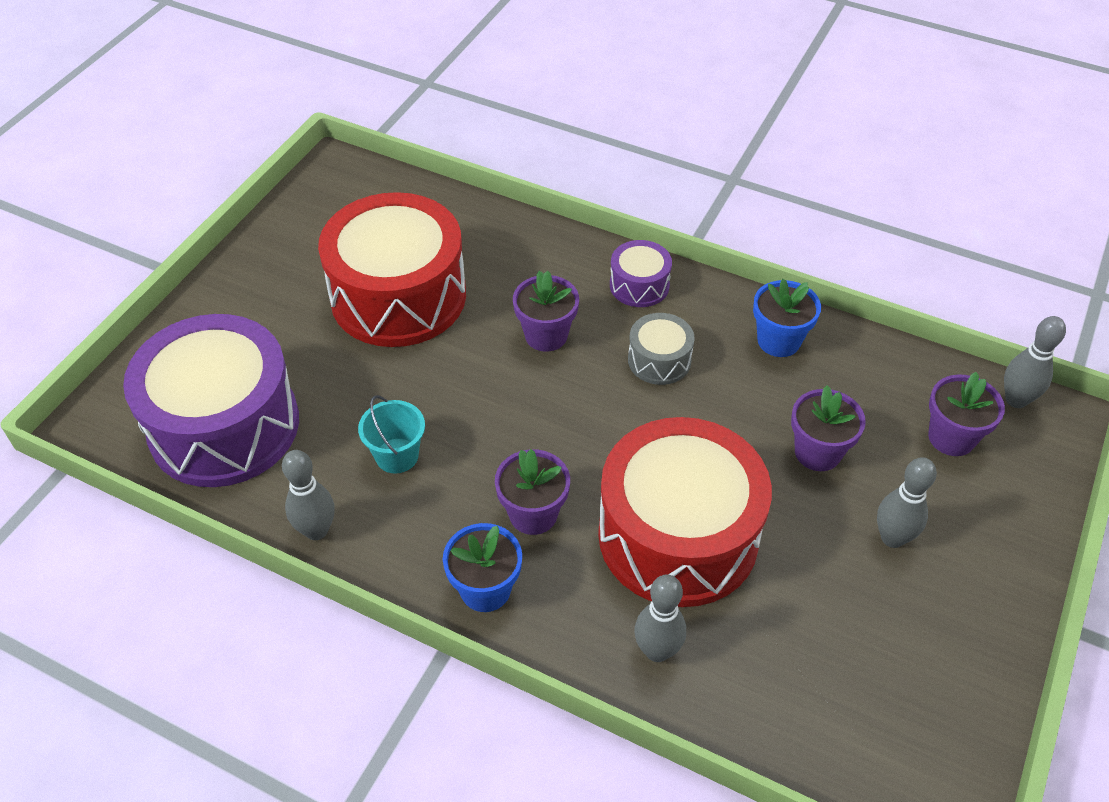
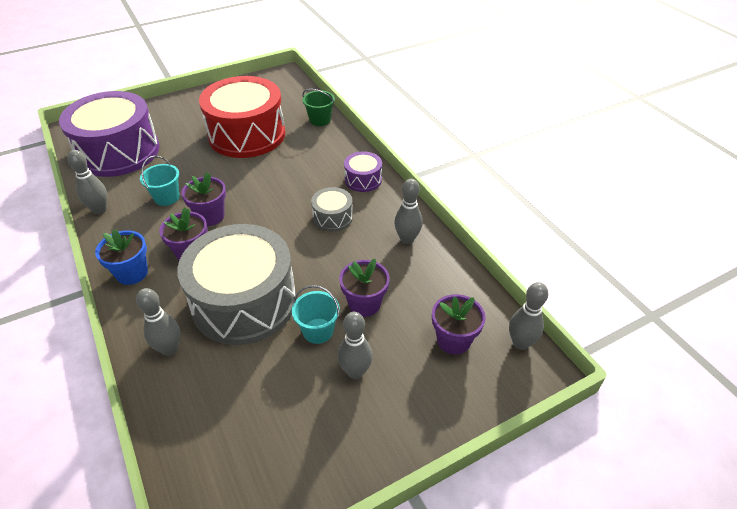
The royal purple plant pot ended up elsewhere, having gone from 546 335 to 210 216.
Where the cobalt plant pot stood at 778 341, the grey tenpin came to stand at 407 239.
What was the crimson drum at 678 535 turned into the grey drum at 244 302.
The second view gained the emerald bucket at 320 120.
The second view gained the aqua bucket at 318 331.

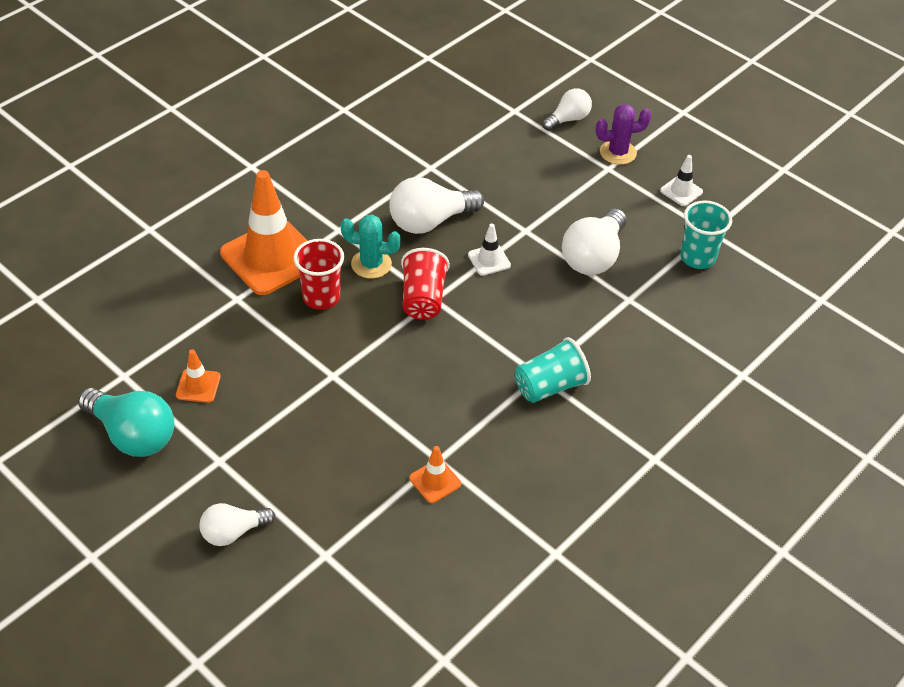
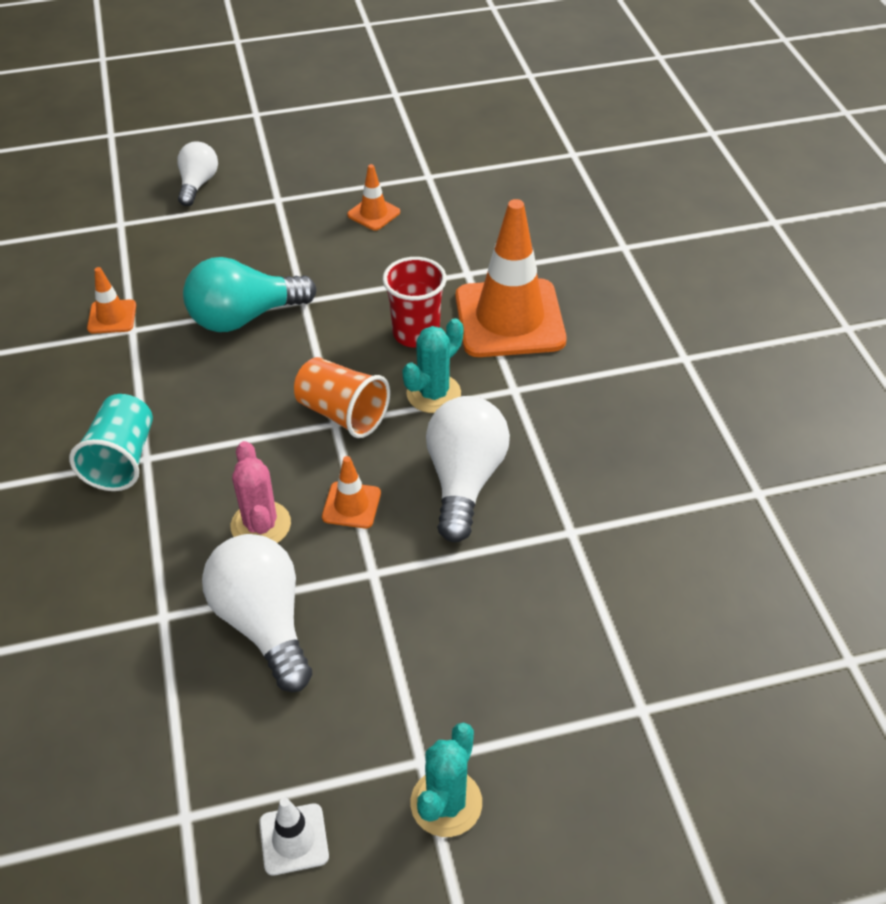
The second view lost the snow-white bulb at 568 119.
What was the royal purple prickly plant at 618 152 turned into the aqua prickly plant at 446 803.
The second view lost the aqua tumbler at 697 258.
What was the snow-white traffic cone at 489 260 turned into the bright orange traffic cone at 351 505.
What was the crimson tumbler at 423 299 turned into the bright orange tumbler at 342 413.
The aqua bulb ended up elsewhere, having gone from 133 435 to 244 317.
The second view gained the rose-pink prickly plant at 261 525.

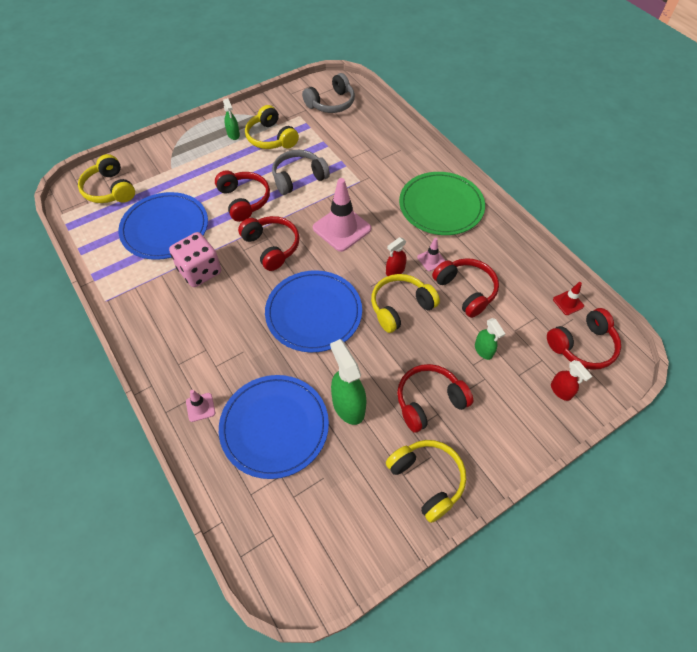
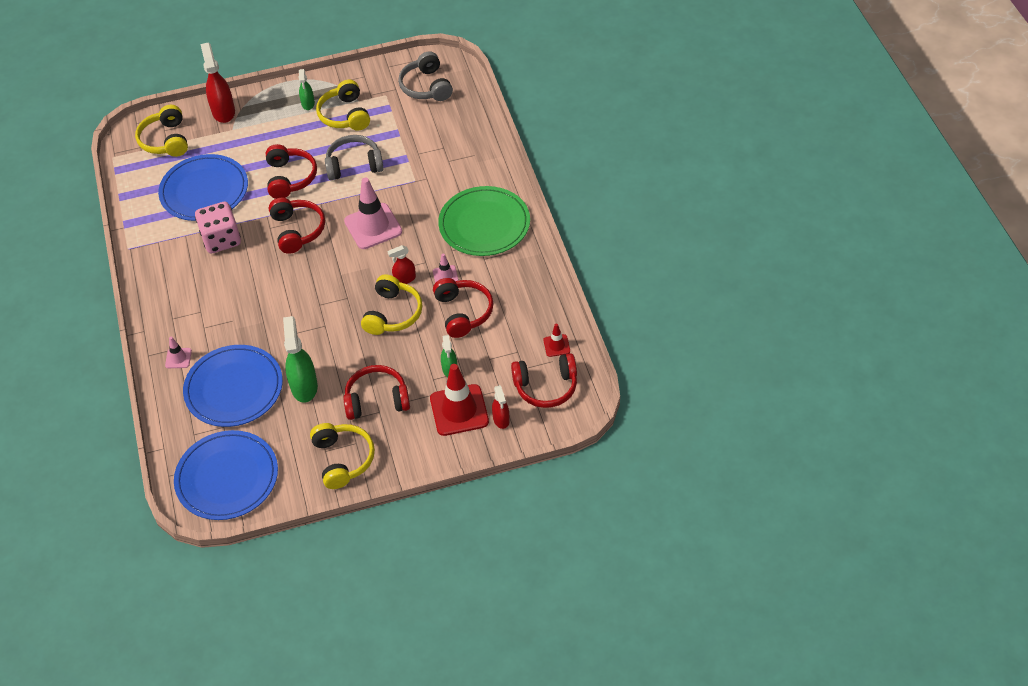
The grey headphones at 331 103 ended up facing another way, 90 degrees clockwise from before.
The cobalt flat dish ended up elsewhere, having gone from 313 313 to 227 477.
The bright yellow headphones at 400 307 ended up facing another way, 120 degrees clockwise from before.
The second view gained the crimson spray cleaner at 223 111.
The second view gained the crimson traffic cone at 459 410.

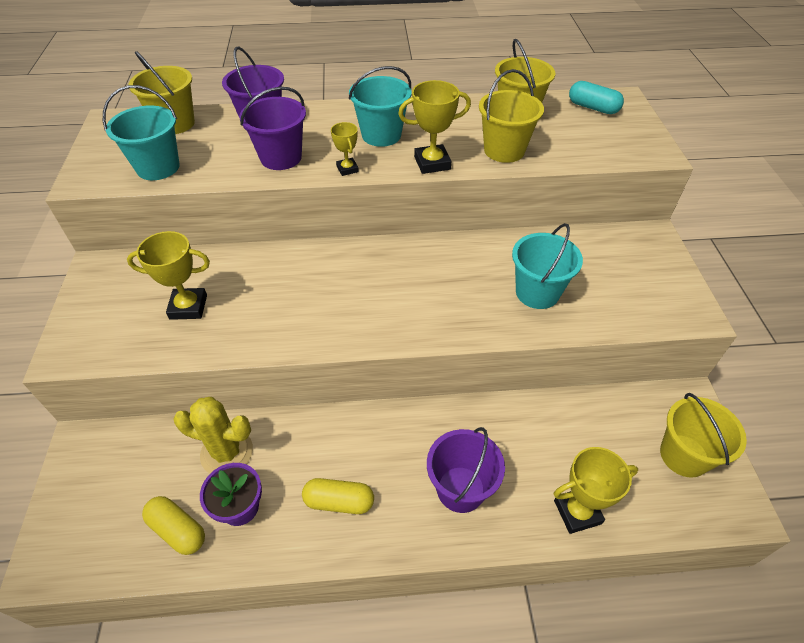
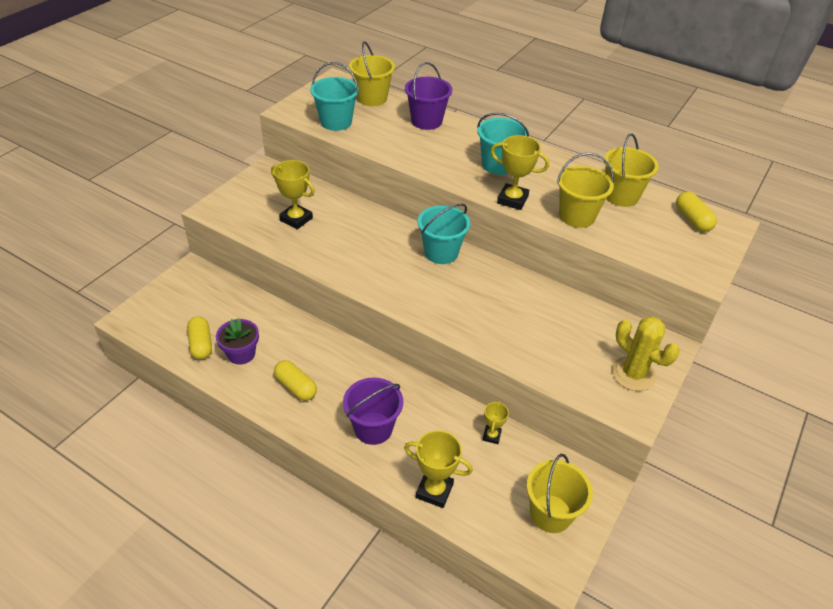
What was the aqua capsule at 593 108 turned into the bright yellow capsule at 692 219.
The second view lost the royal purple bucket at 281 157.
The bright yellow prize cup ended up elsewhere, having gone from 347 169 to 491 436.
The aqua bucket ended up elsewhere, having gone from 537 292 to 441 252.
The bright yellow prickly plant ended up elsewhere, having gone from 227 452 to 633 374.

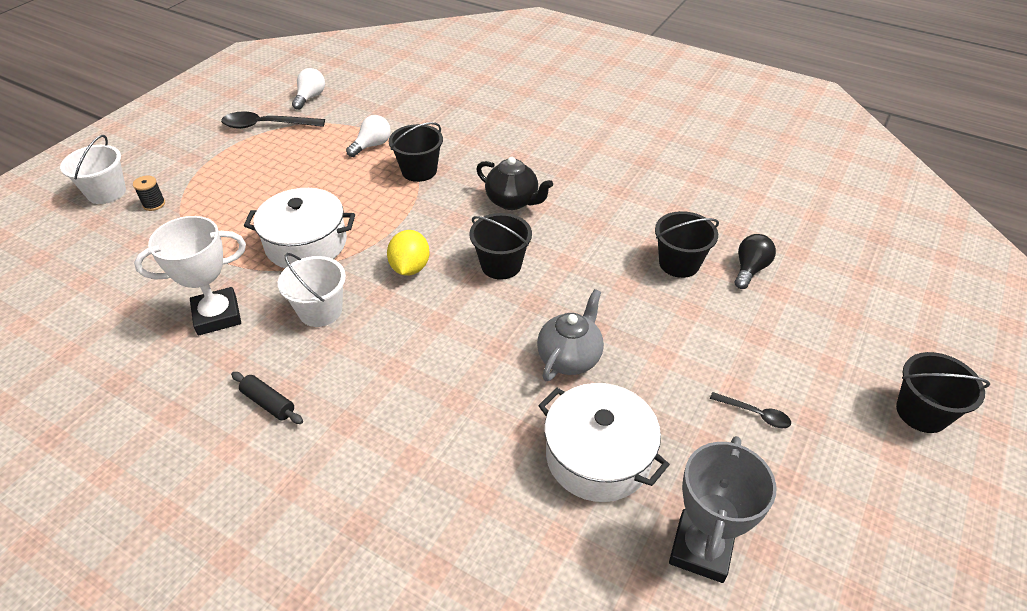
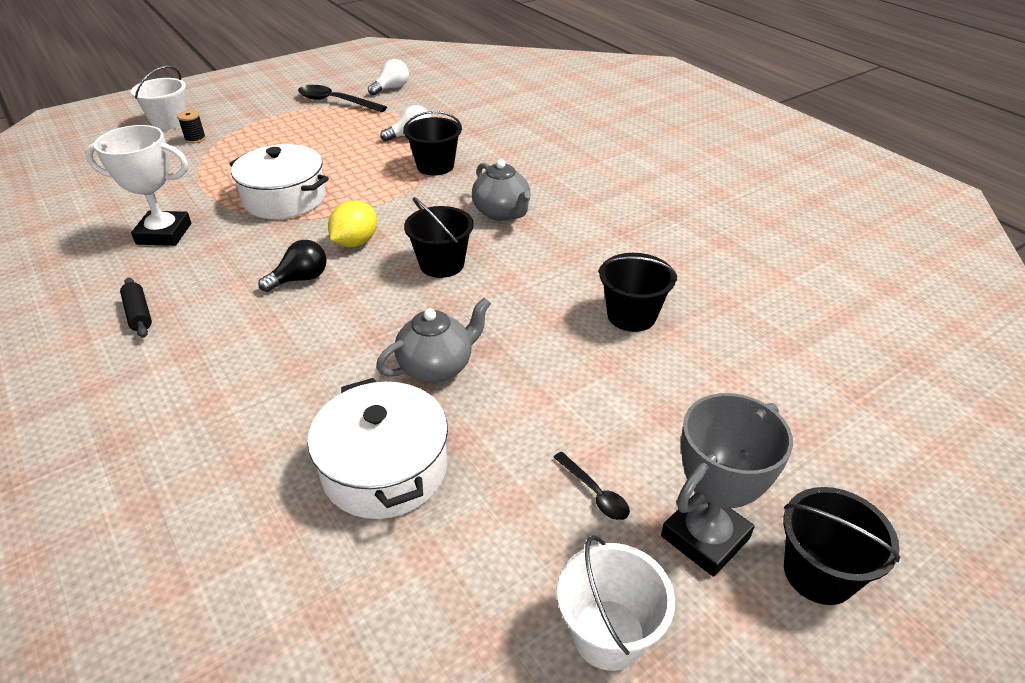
What was the black china teapot at 513 201 turned into the grey china teapot at 502 213.
The black bulb ended up elsewhere, having gone from 750 269 to 300 279.
The snow-white bucket ended up elsewhere, having gone from 320 311 to 608 634.
The grey prize cup ended up elsewhere, having gone from 701 549 to 705 537.

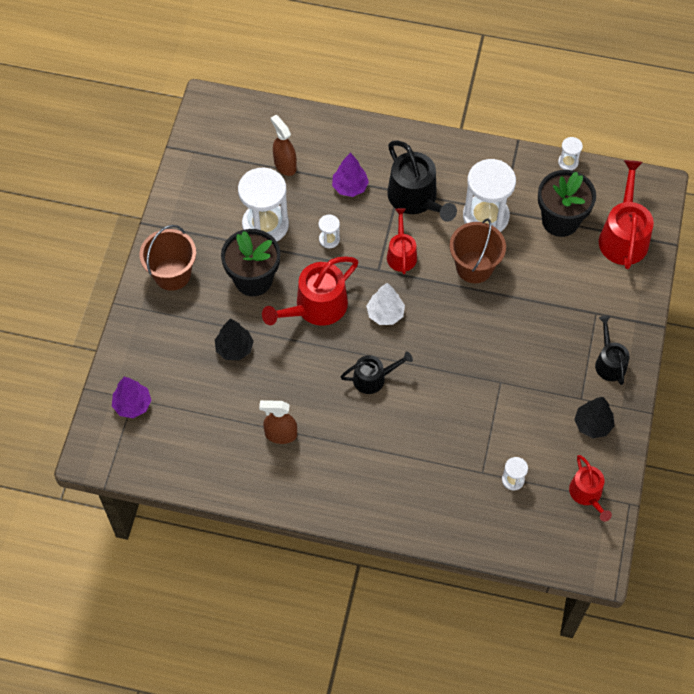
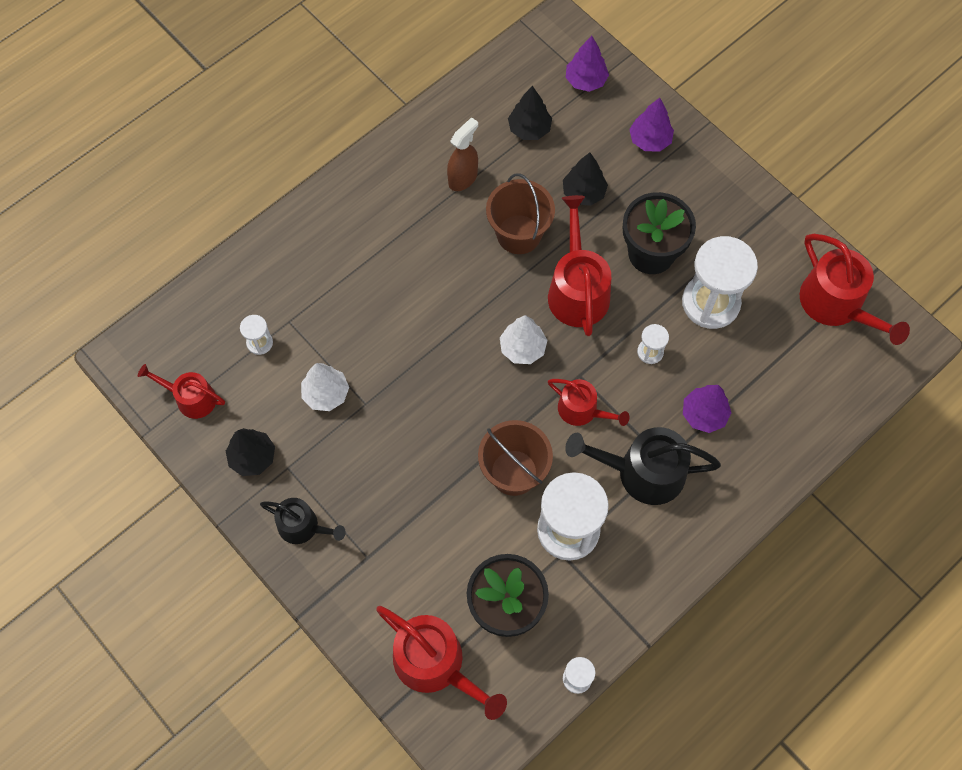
The second view lost the brown spray cleaner at 285 165.
The brown bucket ended up elsewhere, having gone from 172 274 to 519 234.
The second view lost the black watering pot at 373 378.
The second view gained the black tree at 529 129.
The second view gained the royal purple tree at 650 140.
The second view gained the crimson watering pot at 836 305.
The second view gained the snow-white tree at 326 394.

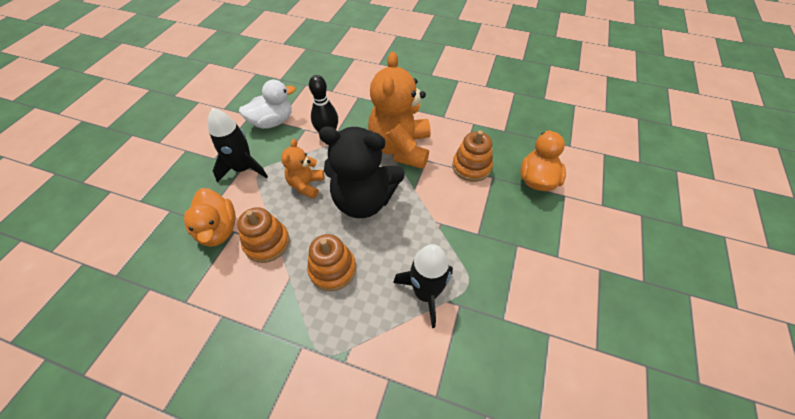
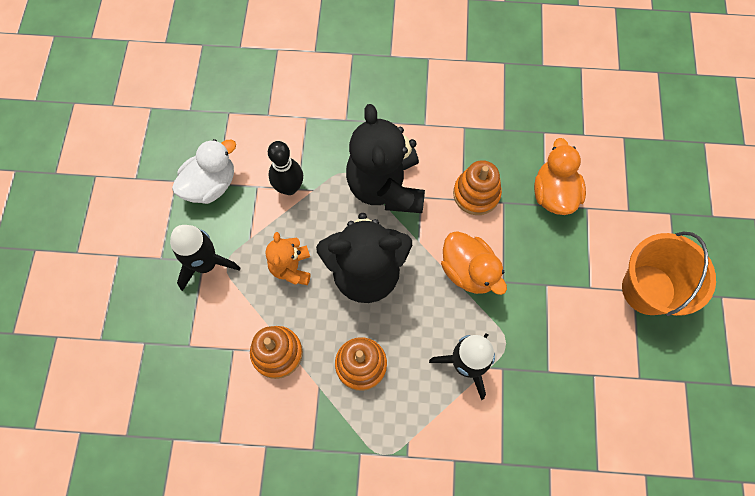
What was the bright orange stuffed bear at 400 148 turned into the black stuffed bear at 386 187.
The bright orange duck ended up elsewhere, having gone from 218 230 to 468 271.
The second view gained the bright orange bucket at 648 289.

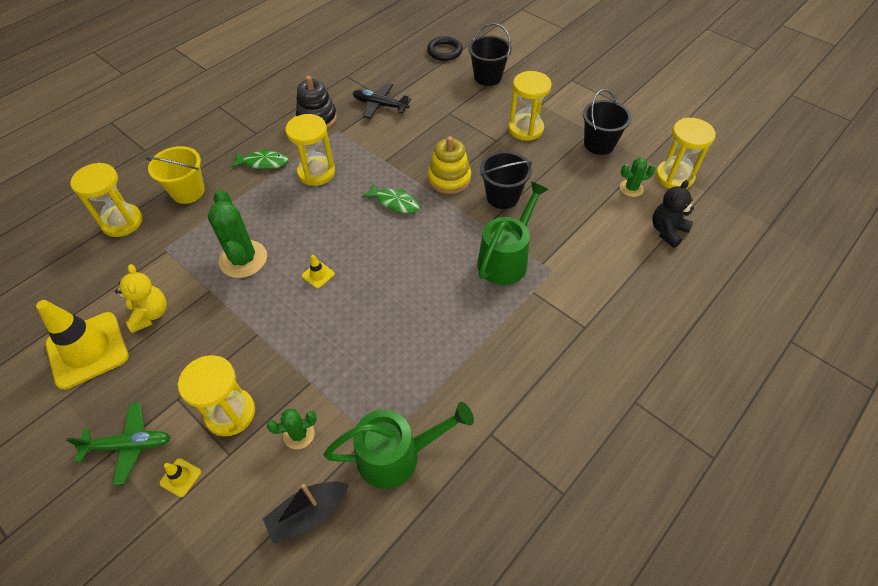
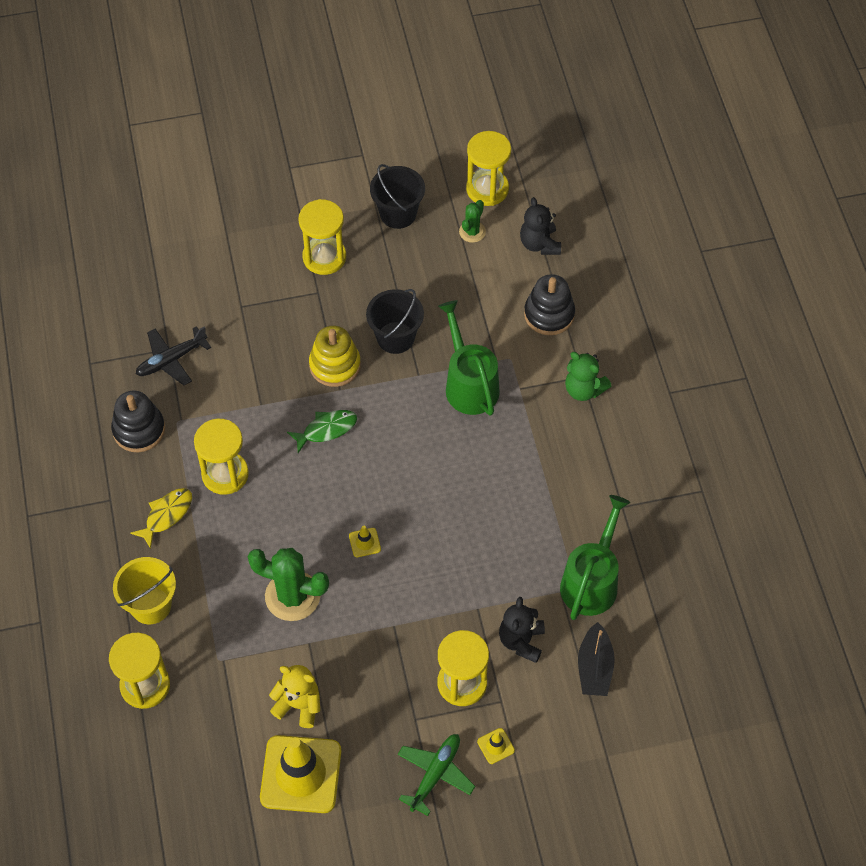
The second view lost the black bucket at 487 77.
The second view lost the black torus at 444 51.
What was the emerald fish at 263 163 turned into the bright yellow fish at 166 515.
Where the emerald prickly plant stood at 299 434, the black stuffed bear came to stand at 521 641.
The second view gained the black stacking toy at 549 314.
The second view gained the emerald stuffed bear at 584 389.

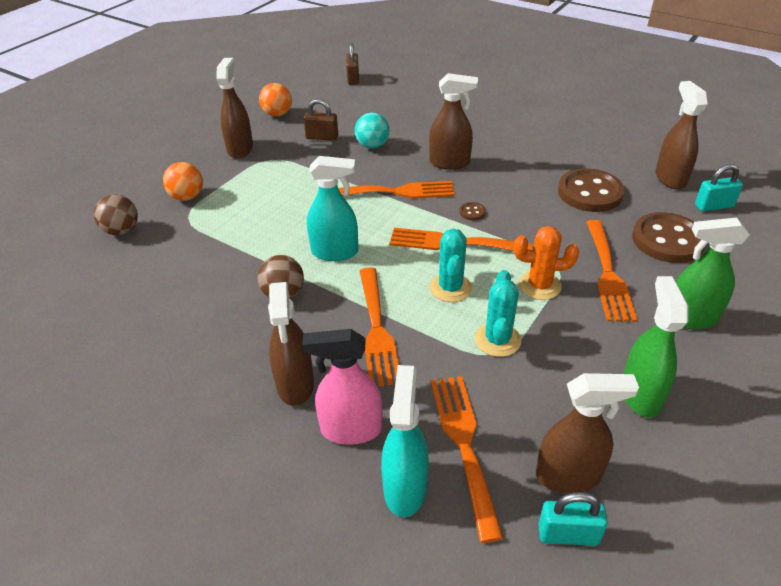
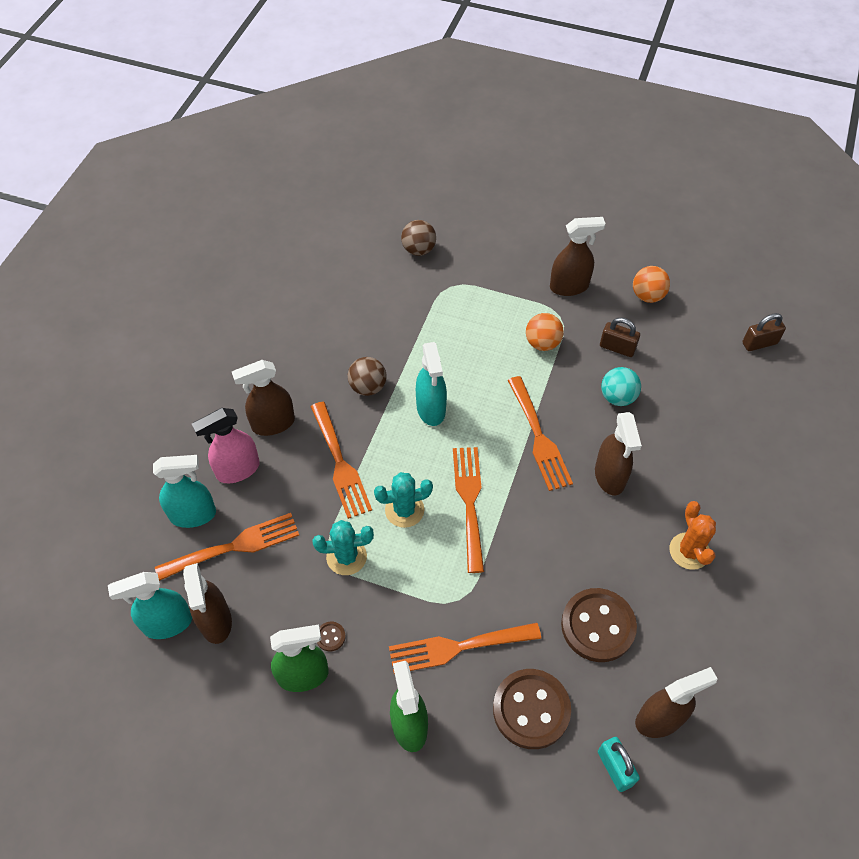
The brown padlock at 322 137 ended up facing another way, 60 degrees counterclockwise from before.
The bright orange ball ended up elsewhere, having gone from 187 197 to 542 343.
The brown sewing button ended up elsewhere, having gone from 472 212 to 330 637.
The bright orange prickly plant ended up elsewhere, having gone from 539 285 to 689 551.
The bright orange fork at 377 330 ended up facing another way, 90 degrees counterclockwise from before.
The rose-pink spray cleaner at 350 429 ended up facing another way, 105 degrees counterclockwise from before.
Where the aqua padlock stood at 568 534, the aqua spray cleaner came to stand at 167 623.

